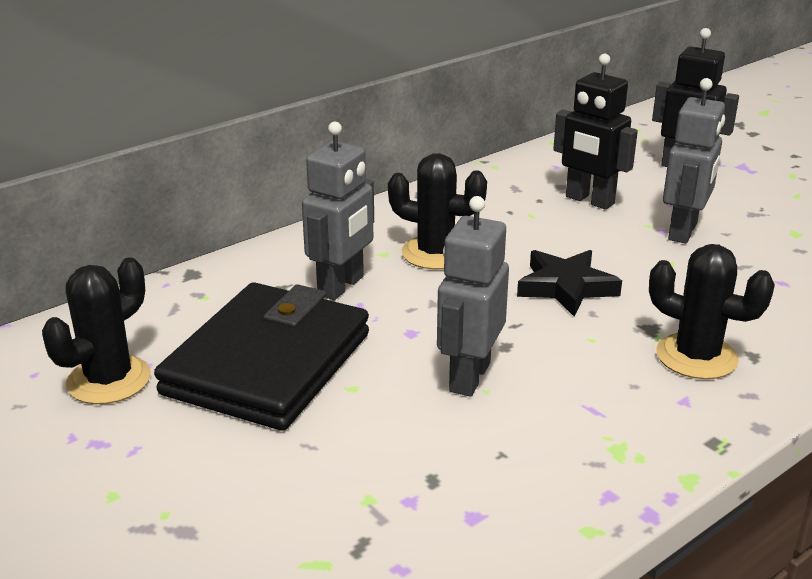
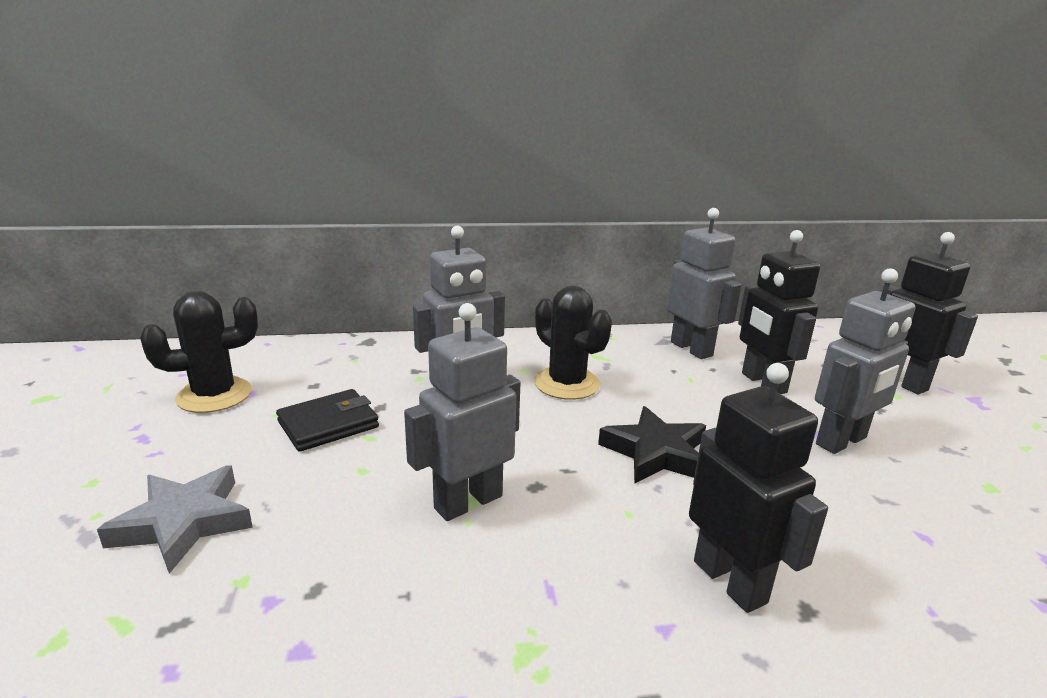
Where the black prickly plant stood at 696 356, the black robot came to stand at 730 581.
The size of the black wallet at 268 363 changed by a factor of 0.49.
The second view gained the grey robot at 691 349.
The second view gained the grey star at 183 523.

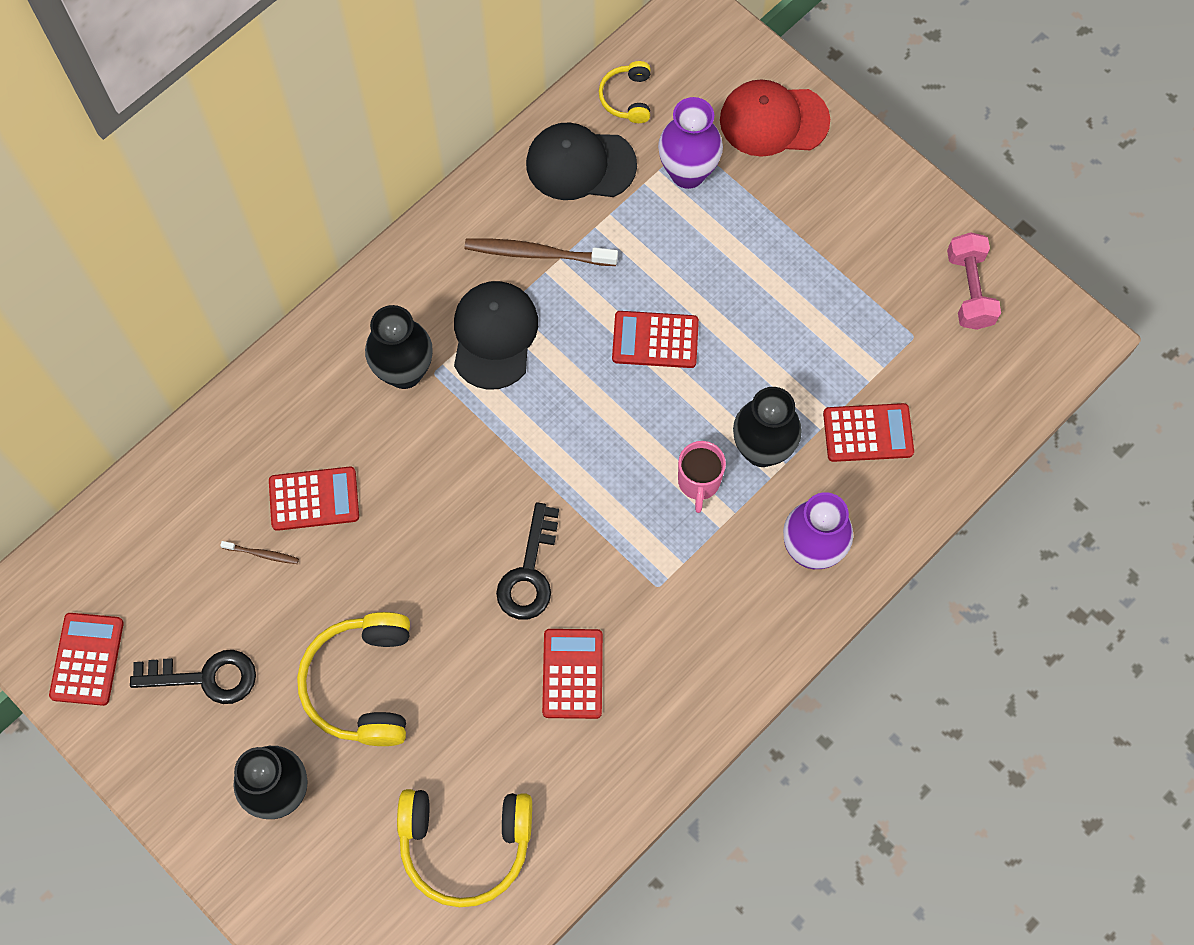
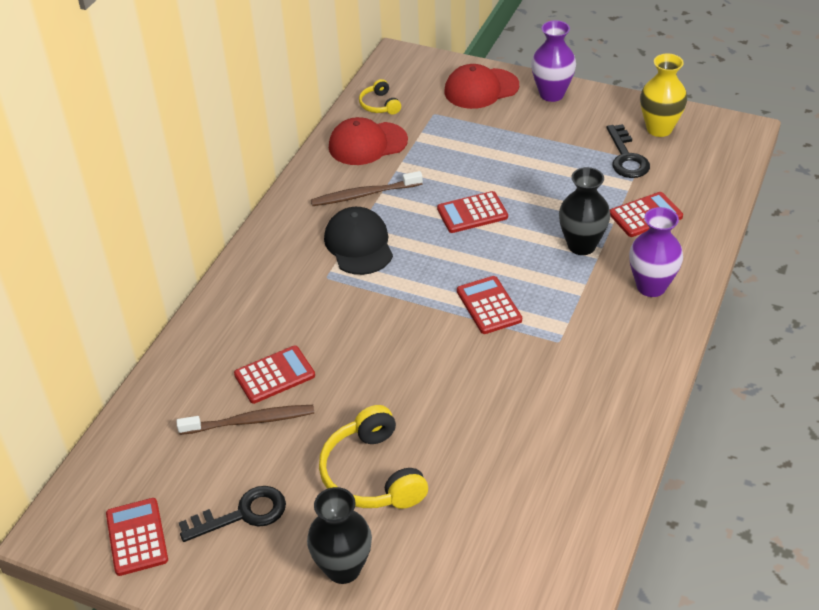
The royal purple flower vase ended up elsewhere, having gone from 687 173 to 551 94.
What was the black baseball cap at 580 164 turned into the crimson baseball cap at 367 144.
Where the rose-pink dumbbell stood at 969 290, the bright yellow flower vase came to stand at 659 129.
The second view lost the black flower vase at 404 372.
The second view lost the rose-pink coffee mug at 699 482.
The black key ended up elsewhere, having gone from 529 573 to 626 157.
The size of the brown tooth brush at 262 554 changed by a factor of 2.06.
The crimson calculator ended up elsewhere, having gone from 572 674 to 488 306.
The second view lost the bright yellow headphones at 465 845.

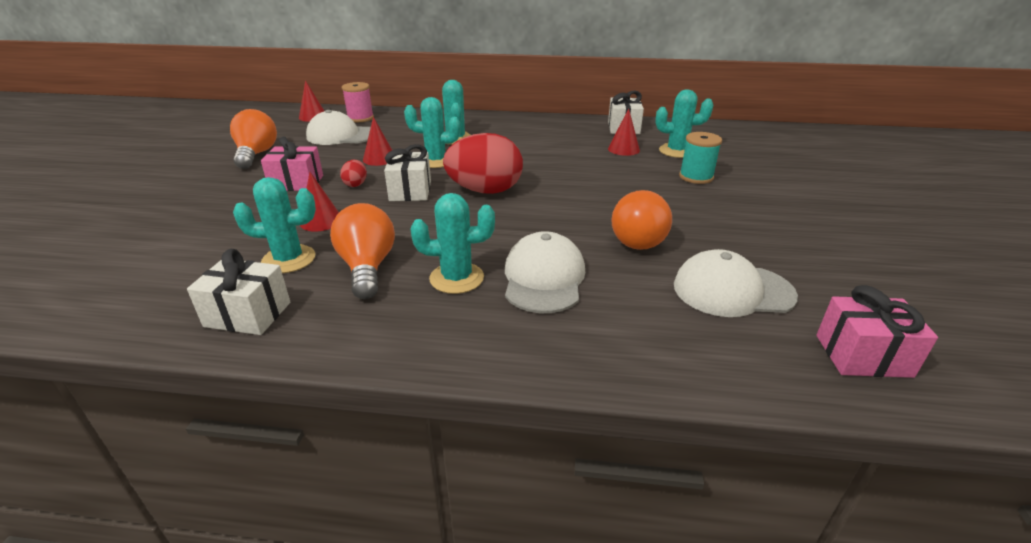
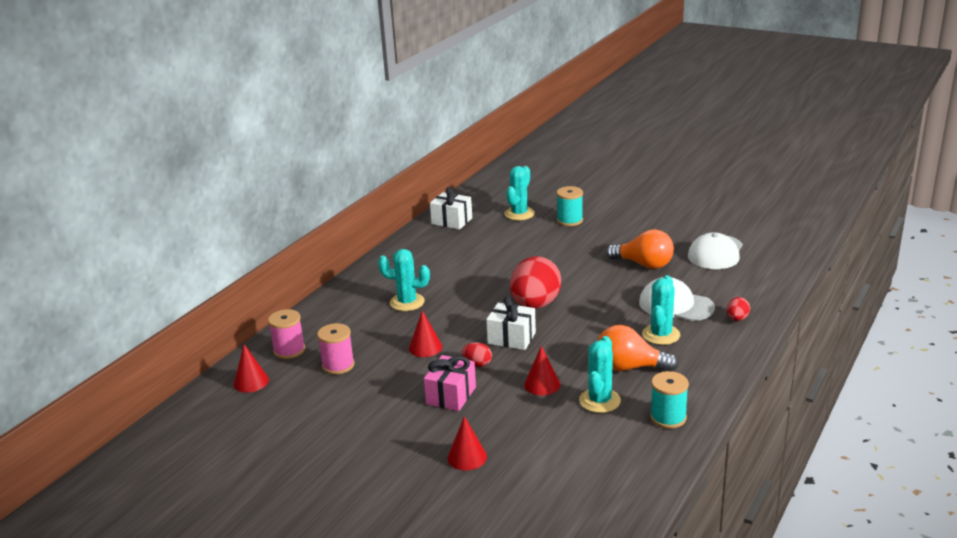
The second view lost the aqua prickly plant at 436 161.
The second view lost the bright orange bulb at 256 154.
The crimson cone shape ended up elsewhere, having gone from 623 149 to 467 457.
Where the snow-white baseball cap stood at 341 135, the rose-pink bobbin came to stand at 338 365.
Where the snow-white wrapped gift stood at 248 314, the aqua bobbin came to stand at 668 417.
The second view lost the rose-pink wrapped gift at 863 355.
The second view gained the crimson egg at 737 319.

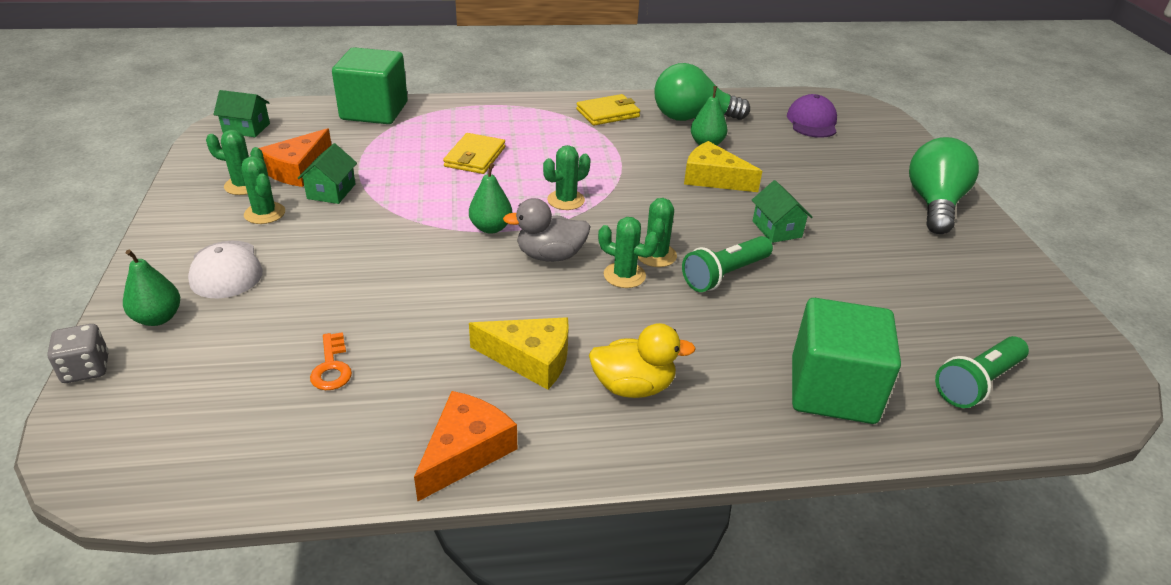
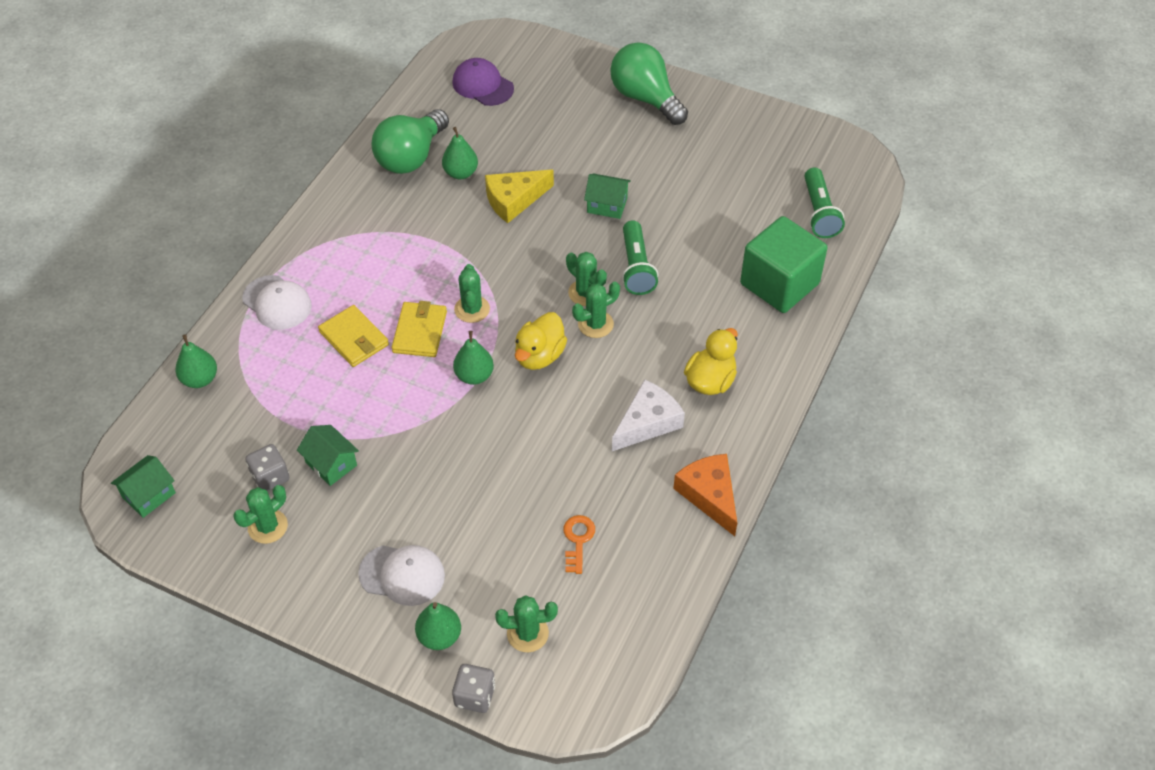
Where the emerald block stood at 374 111, the emerald toy pear came to stand at 200 379.
The bright yellow wallet ended up elsewhere, having gone from 608 113 to 419 332.
Where the bright orange cheese wedge stood at 298 169, the grey game die came to stand at 270 477.
The emerald prickly plant ended up elsewhere, having gone from 264 213 to 527 633.
What was the grey duck at 550 256 turned into the bright yellow duck at 539 356.
What was the bright yellow cheese wedge at 531 359 turned into the snow-white cheese wedge at 647 422.
The bright orange key at 331 367 ended up facing another way, 105 degrees counterclockwise from before.
The second view gained the snow-white baseball cap at 277 303.

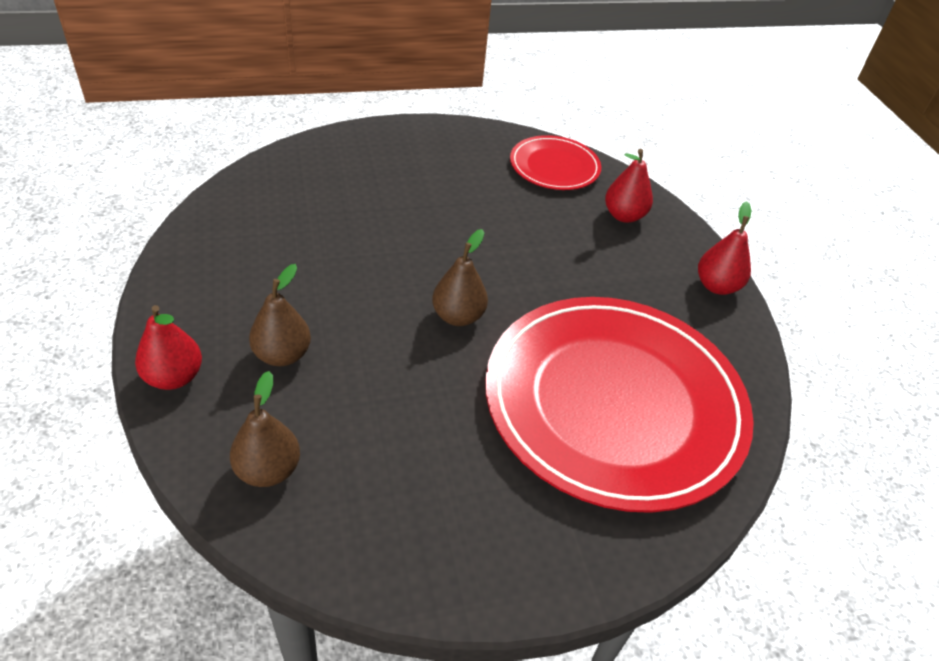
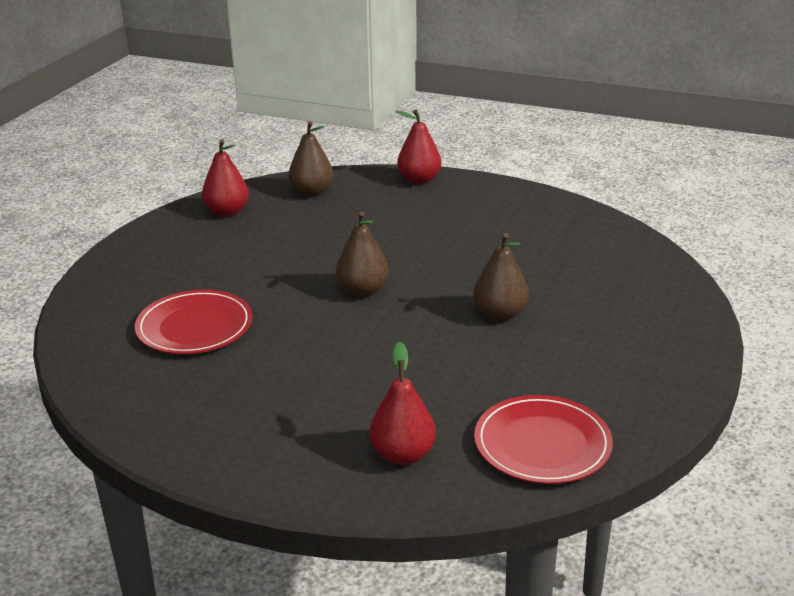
The crimson toy pear ended up elsewhere, having gone from 716 286 to 227 211.
The brown toy pear ended up elsewhere, having gone from 282 355 to 500 314.
The size of the crimson flat dish at 614 403 changed by a factor of 0.47.

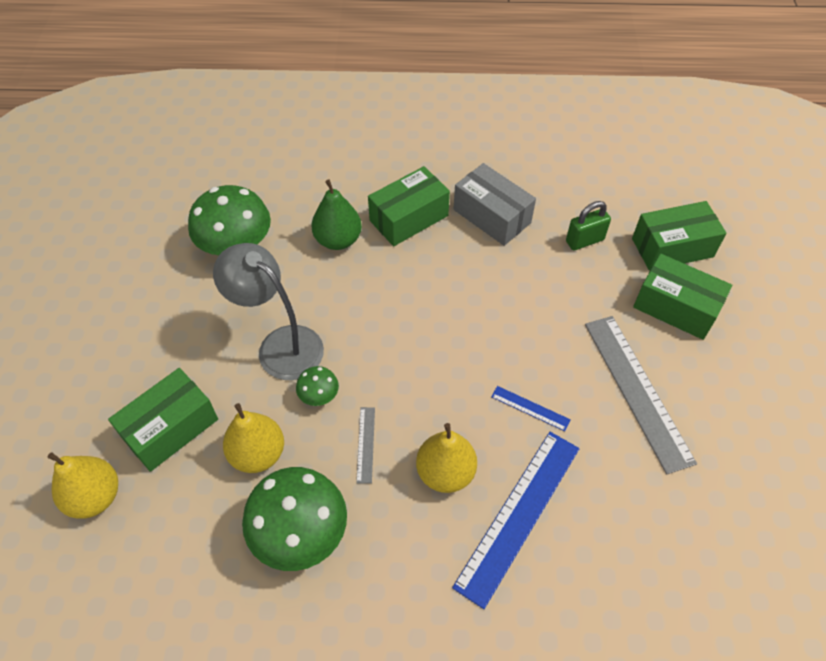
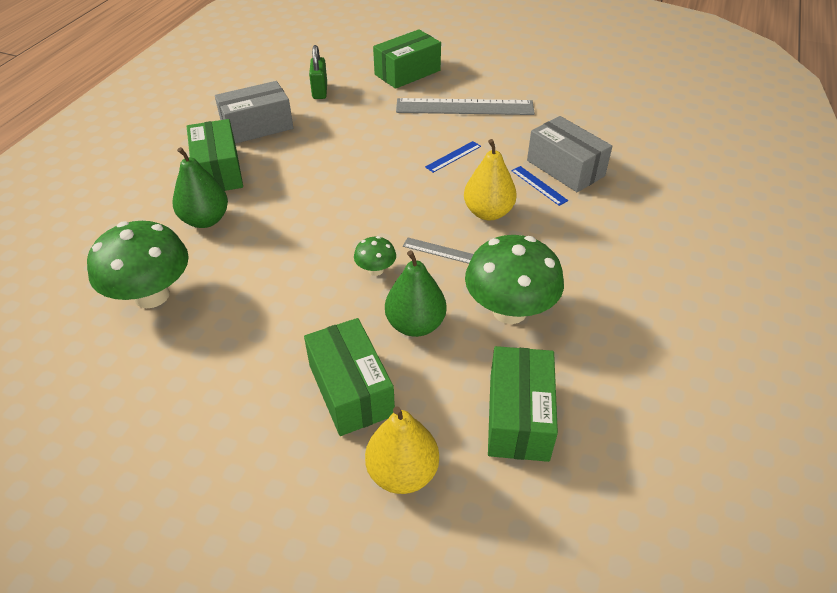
The emerald package ended up elsewhere, having gone from 672 247 to 518 417.
The second view lost the grey desk lamp at 280 345.
What was the bright yellow toy pear at 258 454 turned into the emerald toy pear at 415 324.
The size of the cobalt measuring stick at 519 515 changed by a factor of 0.44.
The second view gained the grey package at 565 168.

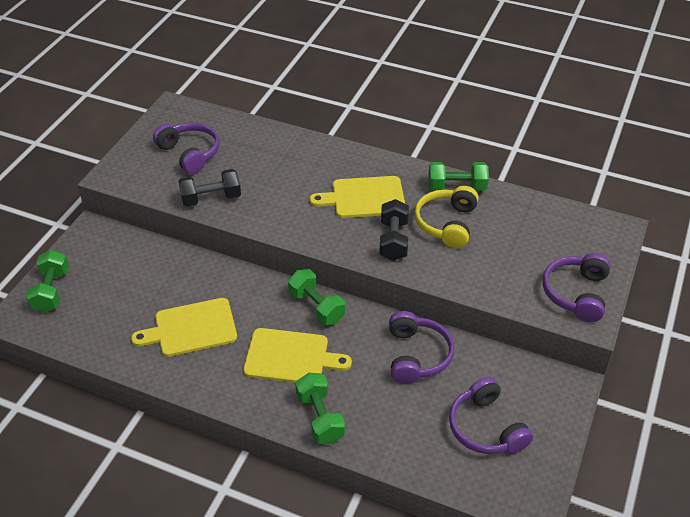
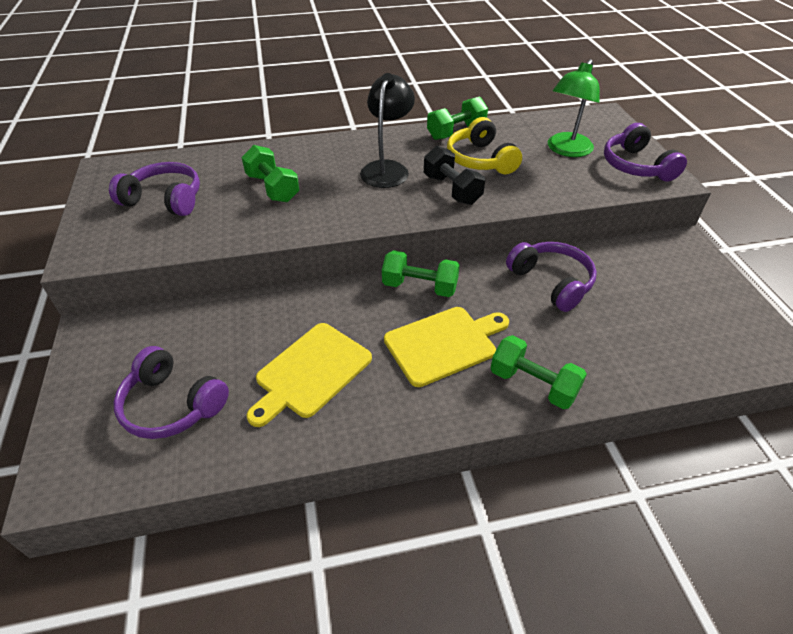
The second view lost the black dumbbell at 211 198.
Where the bright yellow bread board stood at 364 198, the black desk lamp came to stand at 387 169.
The emerald dumbbell ended up elsewhere, having gone from 51 291 to 273 188.
The royal purple headphones ended up elsewhere, having gone from 486 427 to 172 404.
The second view gained the emerald desk lamp at 566 150.

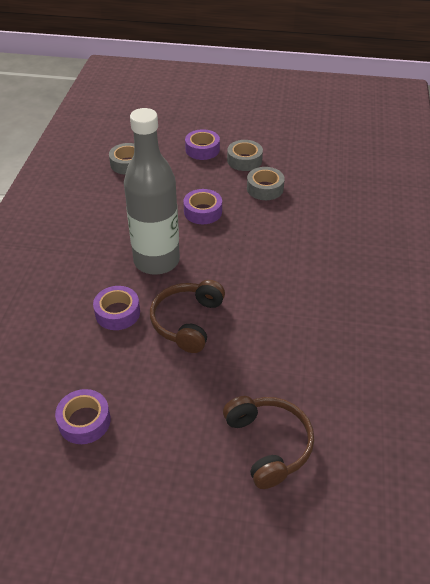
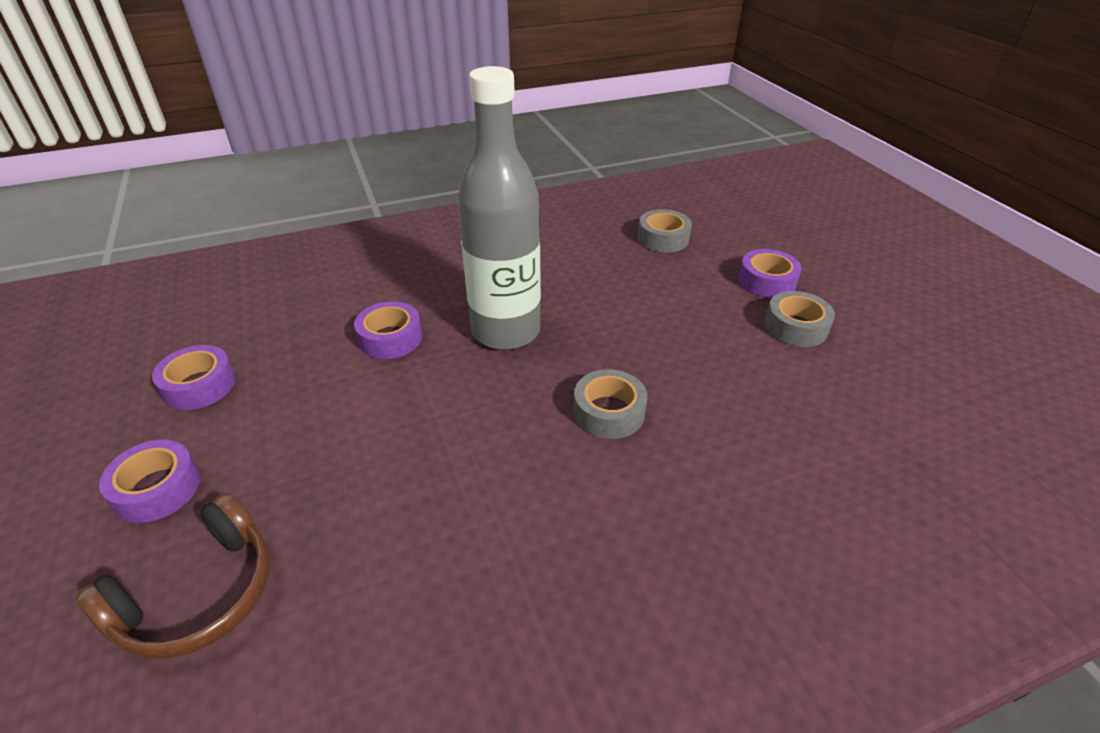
The grey sticky tape ended up elsewhere, having gone from 265 188 to 609 412.
The royal purple sticky tape ended up elsewhere, having gone from 203 211 to 157 489.
The second view lost the brown headphones at 187 321.

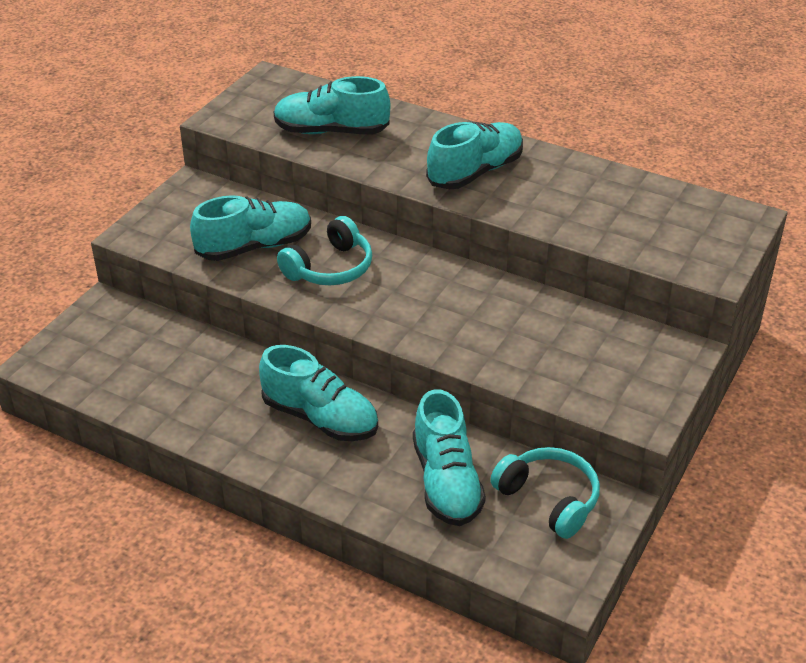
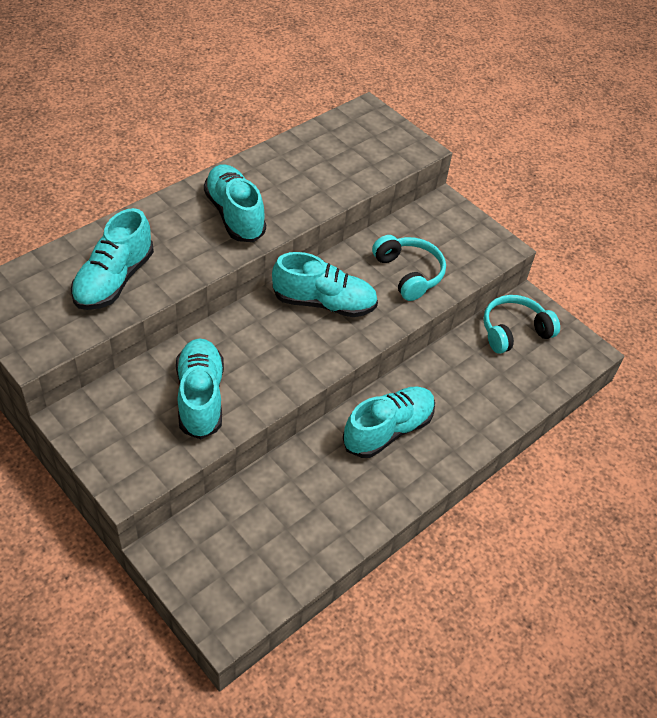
The aqua headphones ended up elsewhere, having gone from 330 268 to 409 273.
The aqua sneaker ended up elsewhere, having gone from 446 482 to 324 303.

